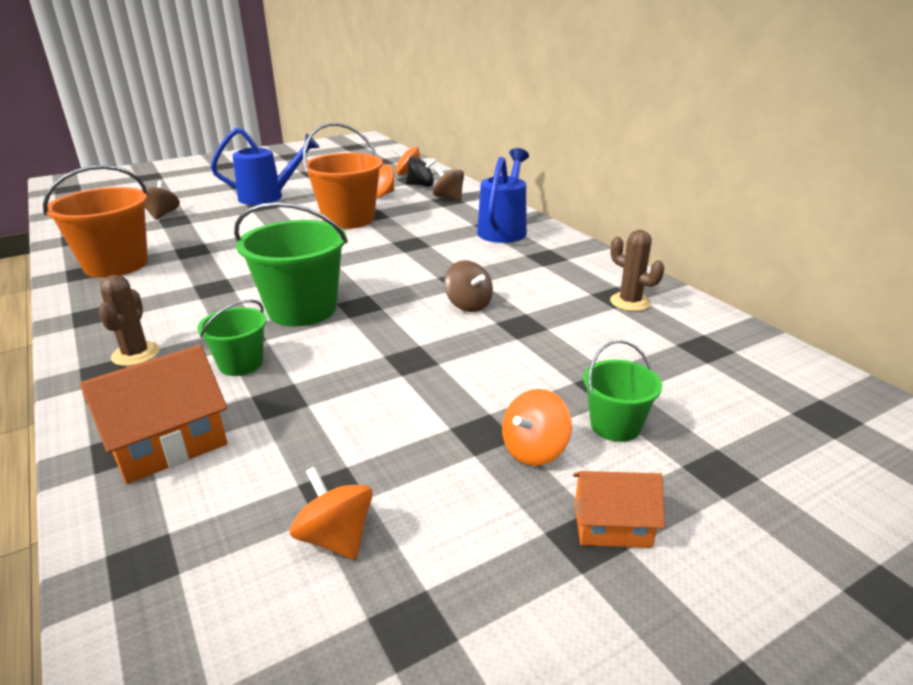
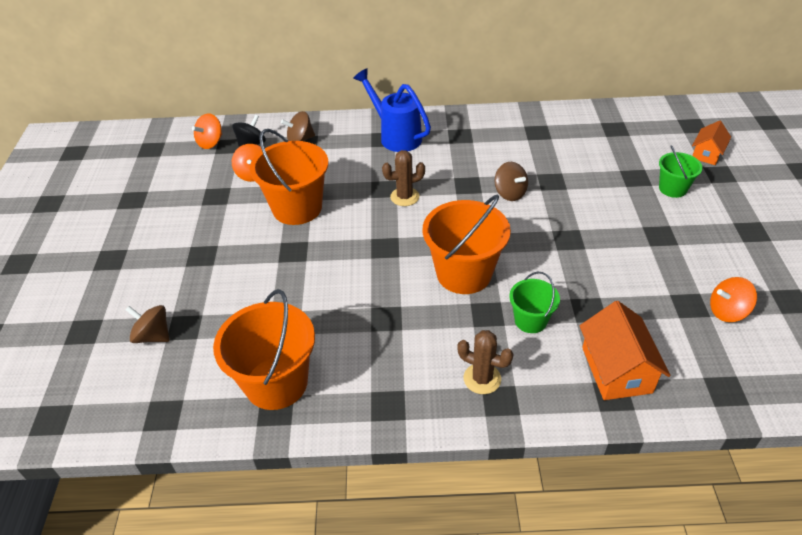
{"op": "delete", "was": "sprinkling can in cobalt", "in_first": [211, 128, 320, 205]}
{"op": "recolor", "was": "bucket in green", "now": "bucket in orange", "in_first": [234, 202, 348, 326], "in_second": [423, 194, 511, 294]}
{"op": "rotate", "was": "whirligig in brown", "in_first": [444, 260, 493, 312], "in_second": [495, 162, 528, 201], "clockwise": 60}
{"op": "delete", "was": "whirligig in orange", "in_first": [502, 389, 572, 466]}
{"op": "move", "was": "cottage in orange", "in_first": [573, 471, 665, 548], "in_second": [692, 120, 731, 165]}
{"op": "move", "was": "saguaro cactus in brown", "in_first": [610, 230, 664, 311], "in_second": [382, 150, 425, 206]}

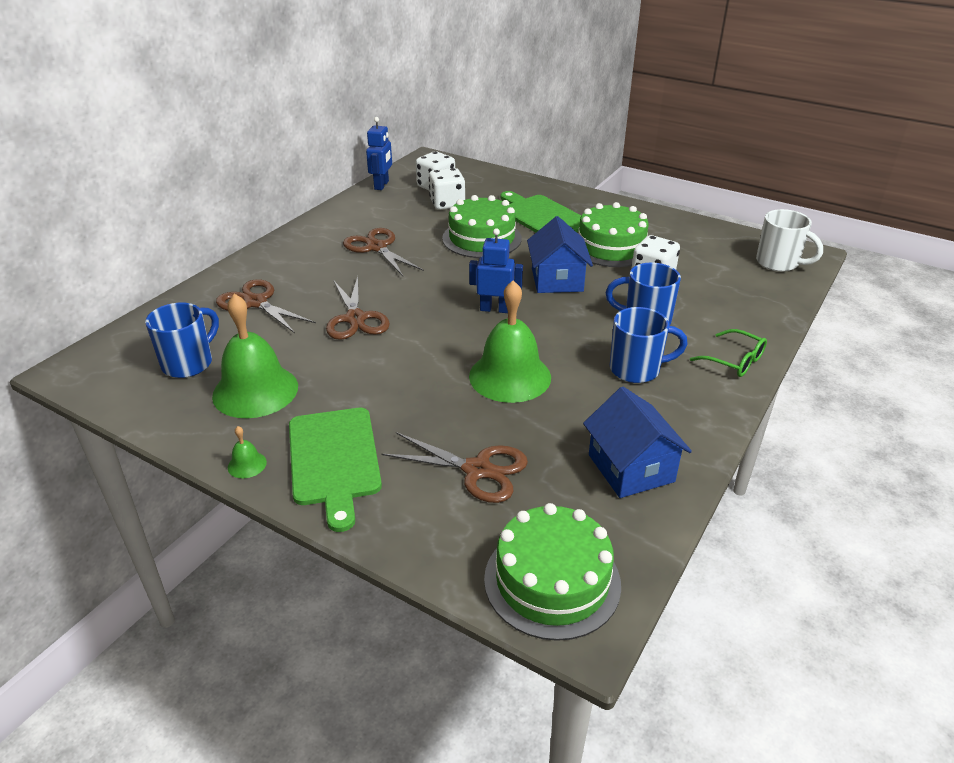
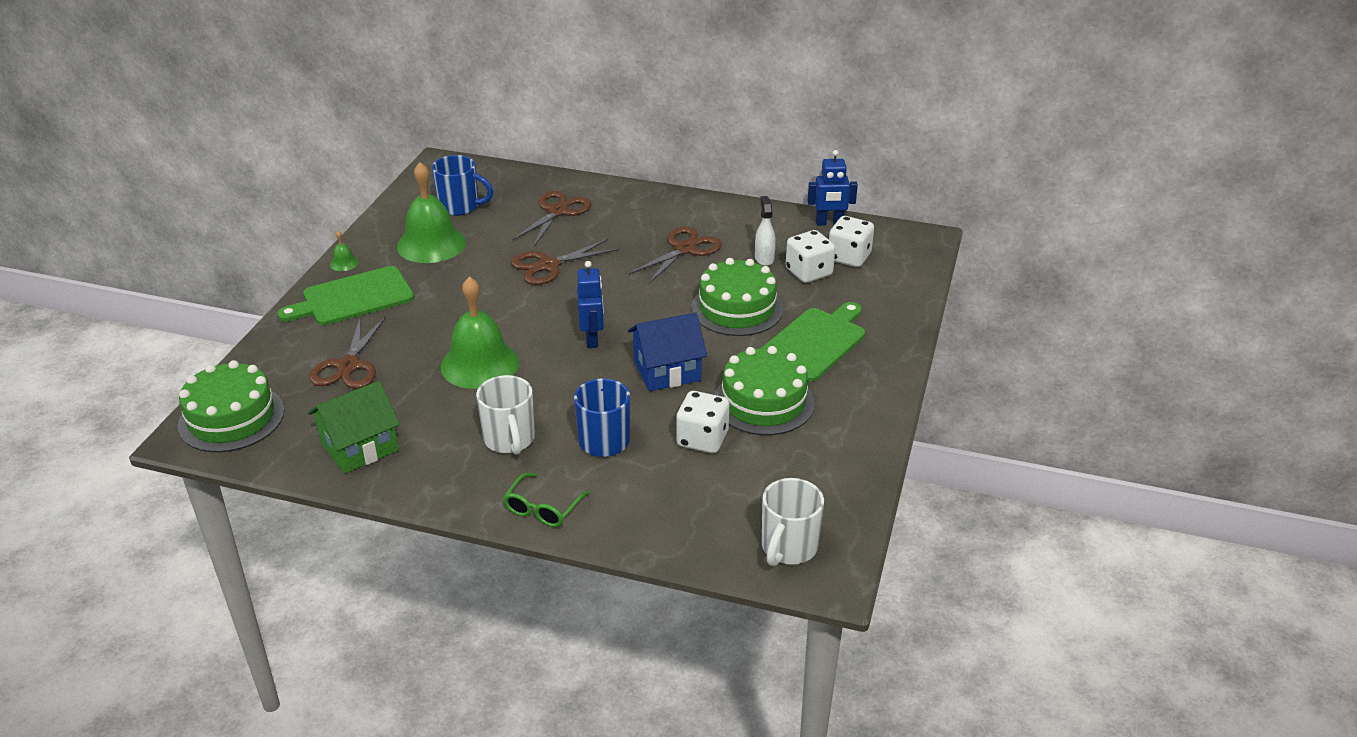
{"op": "recolor", "was": "cottage in cobalt", "now": "cottage in green", "in_first": [583, 387, 692, 498], "in_second": [308, 381, 400, 474]}
{"op": "recolor", "was": "mug in cobalt", "now": "mug in white", "in_first": [610, 307, 688, 383], "in_second": [476, 375, 535, 455]}
{"op": "insert", "now": "sprayer in white", "in_second": [755, 196, 776, 266]}

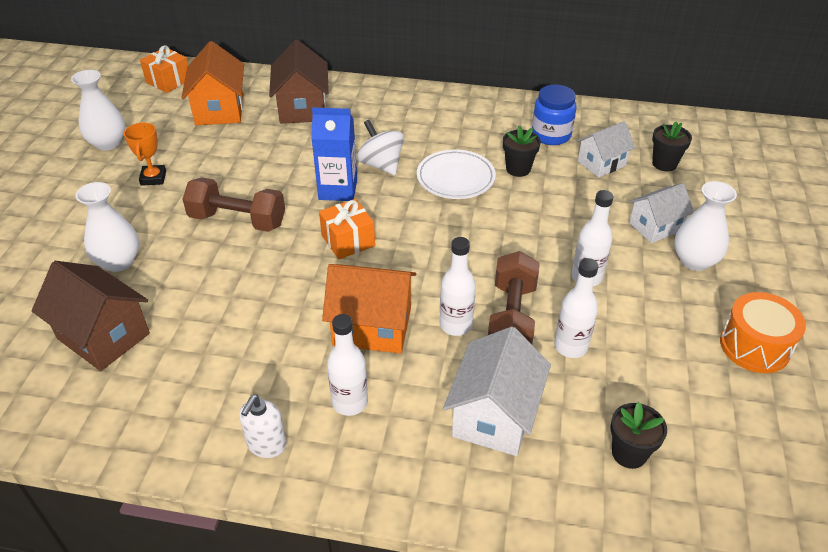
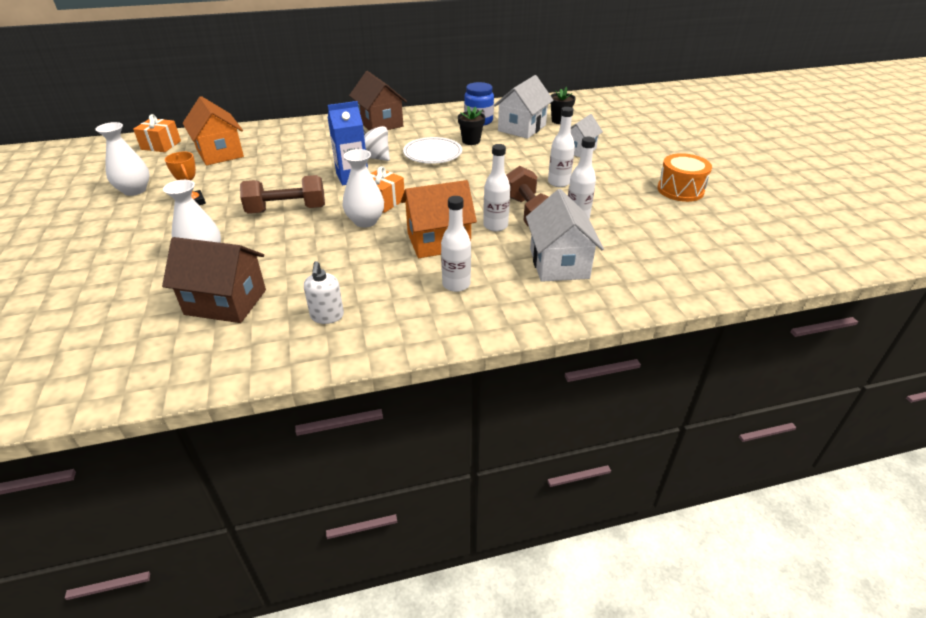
{"op": "move", "was": "soap pump in white", "in_first": [239, 394, 287, 458], "in_second": [304, 261, 344, 324]}
{"op": "move", "was": "cottage in brown", "in_first": [269, 39, 329, 124], "in_second": [349, 71, 407, 131]}
{"op": "resize", "was": "cottage in white", "in_first": [577, 121, 635, 178], "in_second": [494, 75, 554, 139], "ratio": 1.52}
{"op": "delete", "was": "plant pot in jet-black", "in_first": [611, 402, 667, 469]}
{"op": "move", "was": "vase in white", "in_first": [674, 181, 737, 271], "in_second": [342, 149, 384, 228]}

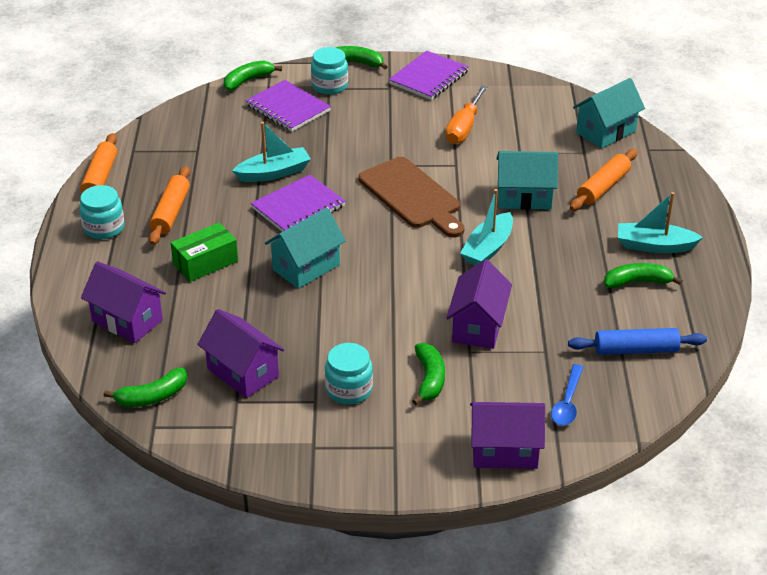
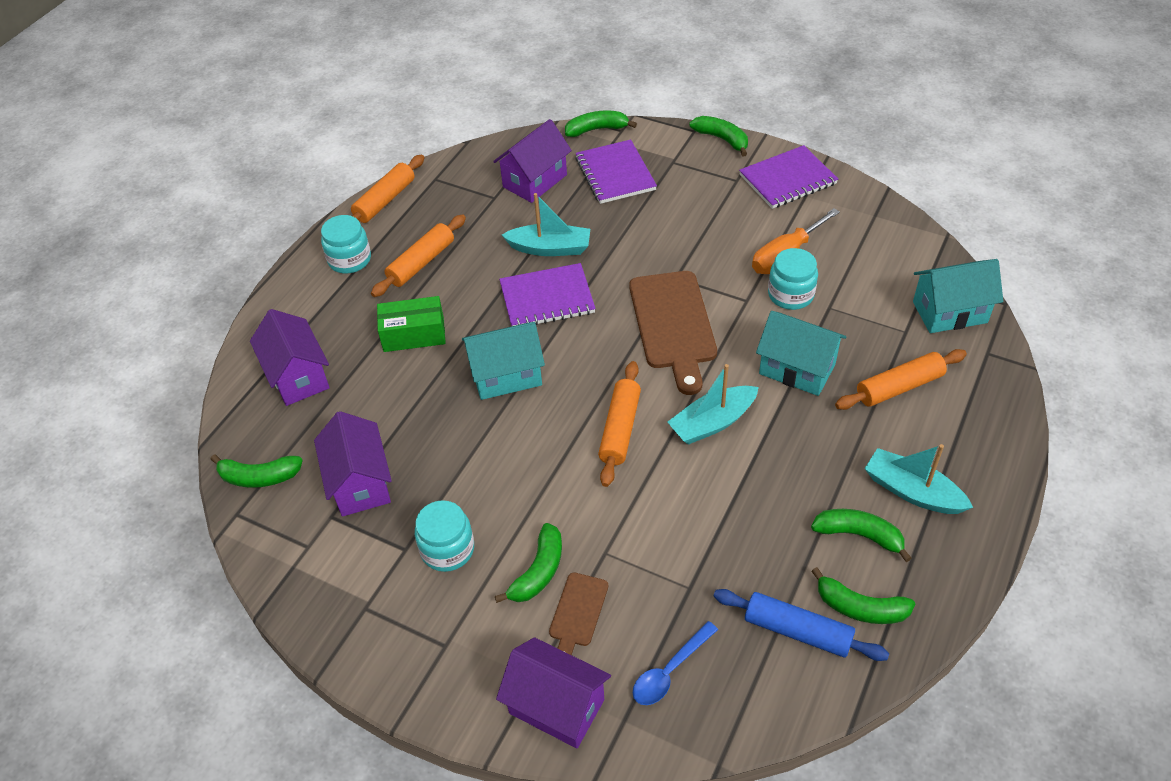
{"op": "move", "was": "jam jar in turquoise", "in_first": [311, 47, 348, 95], "in_second": [768, 248, 818, 310]}
{"op": "move", "was": "cottage in violet", "in_first": [446, 259, 512, 349], "in_second": [493, 119, 572, 203]}
{"op": "insert", "now": "cutting board in brown", "in_second": [549, 572, 608, 655]}
{"op": "insert", "now": "pastry roller in orange", "in_second": [598, 361, 641, 487]}
{"op": "insert", "now": "banana fruit in green", "in_second": [811, 567, 915, 624]}

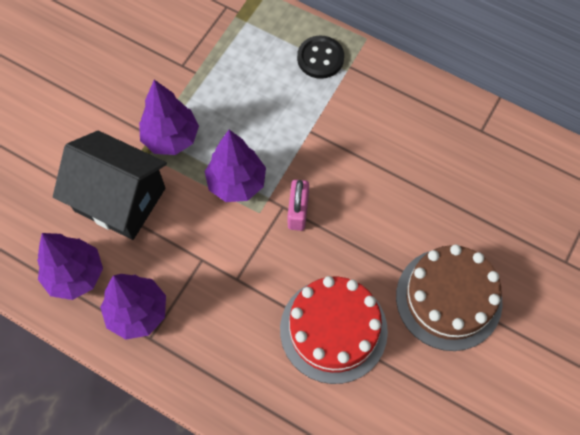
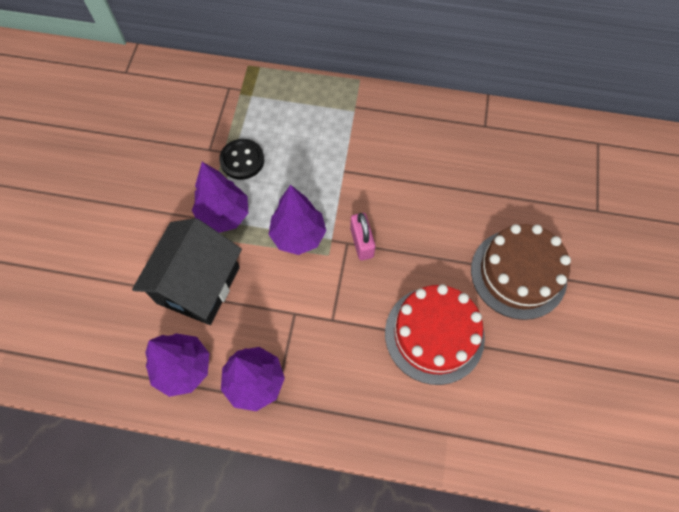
{"op": "rotate", "was": "cottage in jet-black", "in_first": [53, 131, 167, 240], "in_second": [132, 218, 242, 325], "clockwise": -75}
{"op": "move", "was": "shirt button in jet-black", "in_first": [297, 35, 344, 79], "in_second": [219, 139, 264, 180]}

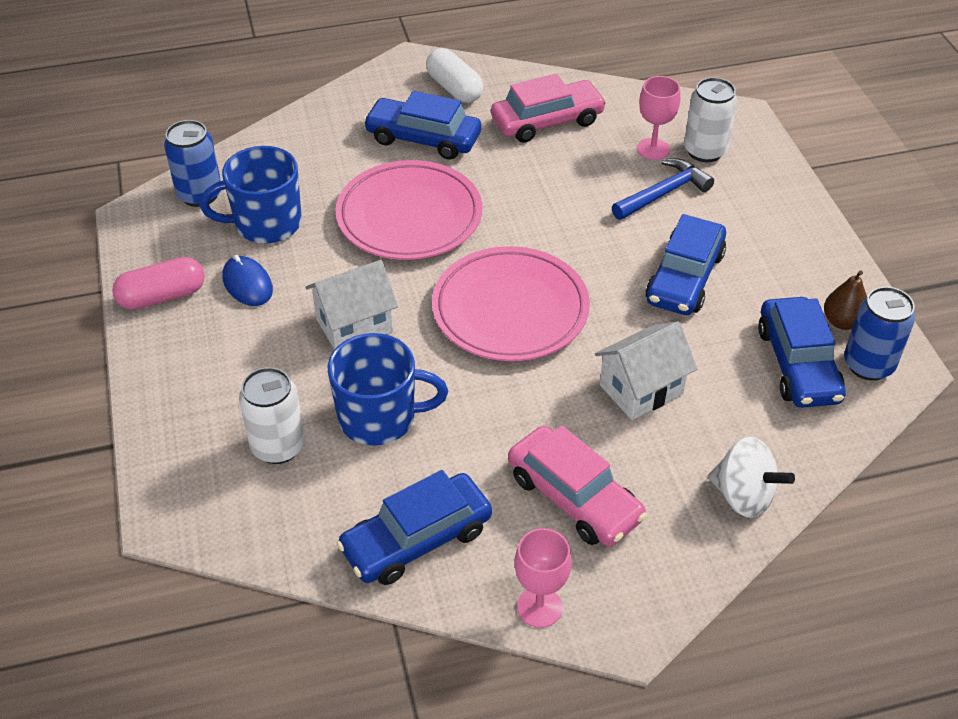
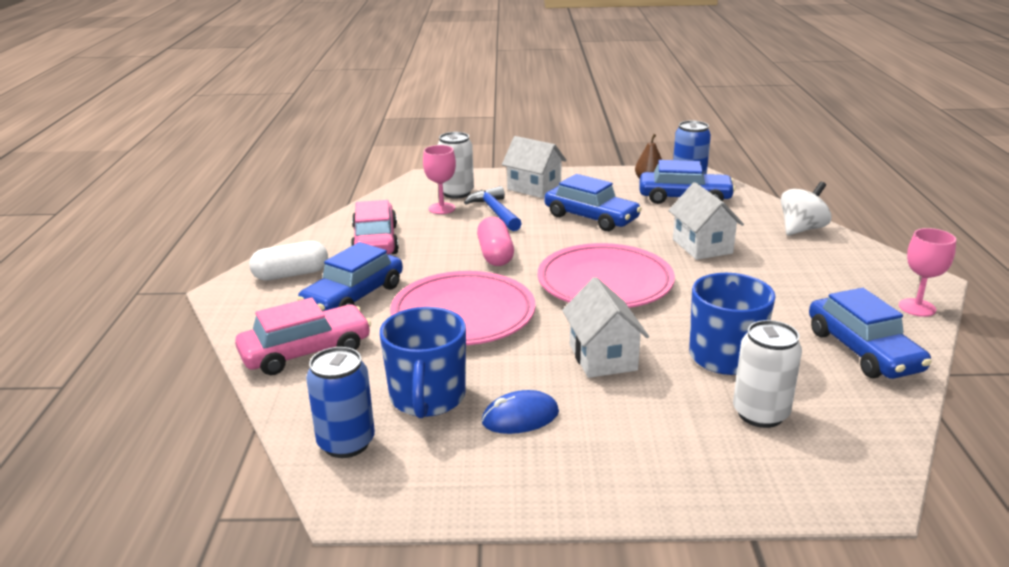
{"op": "move", "was": "pill shape in rose-pink", "in_first": [112, 257, 205, 310], "in_second": [477, 217, 514, 266]}
{"op": "move", "was": "toy car in rose-pink", "in_first": [508, 425, 647, 547], "in_second": [235, 297, 371, 375]}
{"op": "insert", "now": "cottage in white", "in_second": [502, 136, 566, 198]}

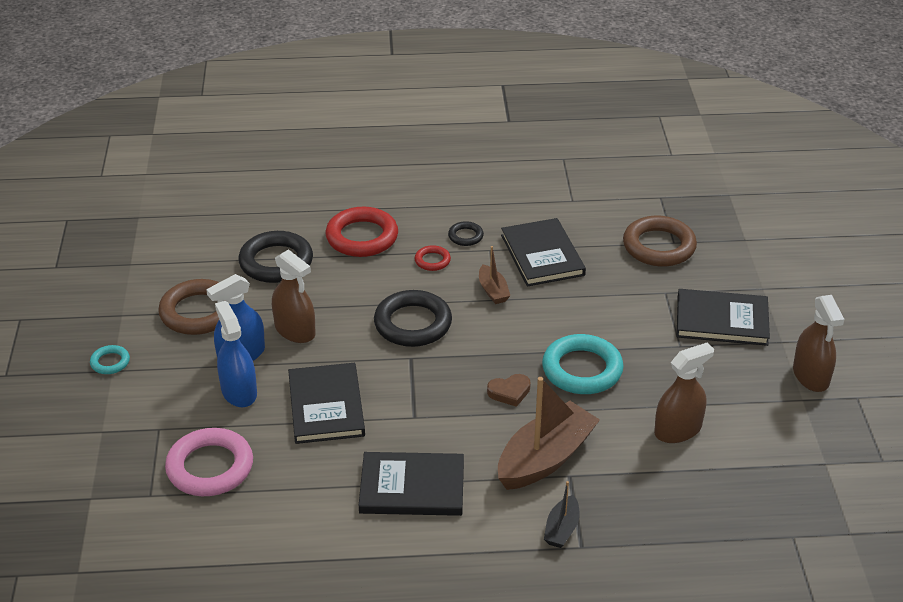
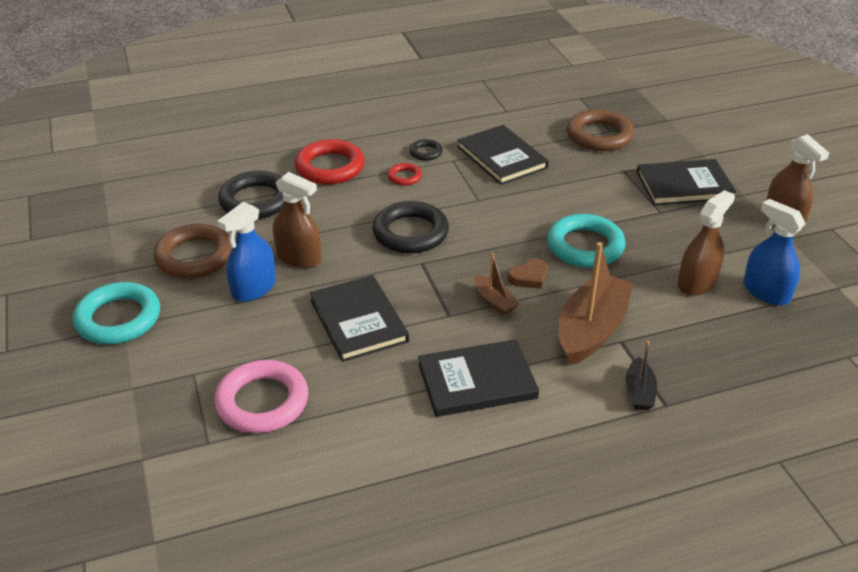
{"op": "resize", "was": "hoop in turquoise", "in_first": [90, 345, 130, 374], "in_second": [73, 282, 160, 344], "ratio": 2.04}
{"op": "move", "was": "sprayer in cobalt", "in_first": [215, 301, 257, 407], "in_second": [743, 199, 806, 305]}
{"op": "move", "was": "toy boat in brown", "in_first": [479, 246, 510, 304], "in_second": [474, 253, 519, 315]}

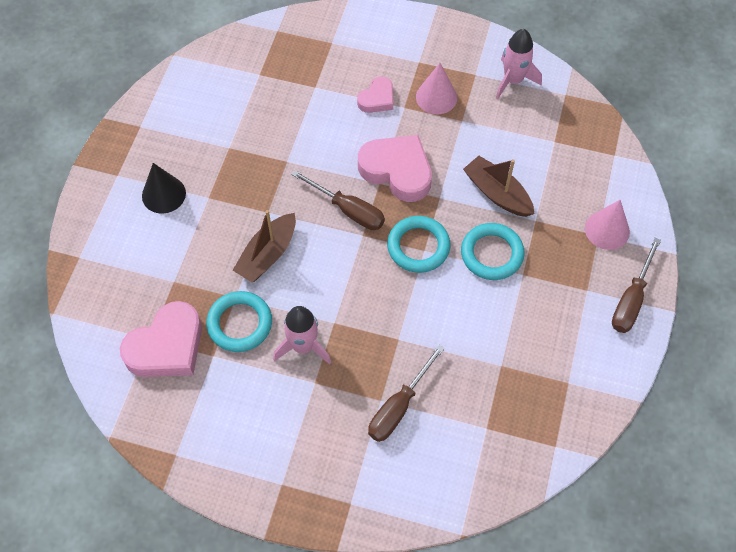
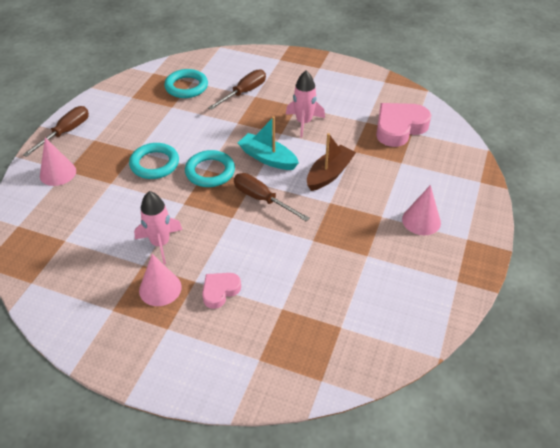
{"op": "recolor", "was": "cone shape in jet-black", "now": "cone shape in rose-pink", "in_first": [142, 163, 186, 214], "in_second": [402, 185, 441, 235]}
{"op": "move", "was": "hoop in turquoise", "in_first": [206, 291, 272, 352], "in_second": [164, 69, 208, 98]}
{"op": "delete", "was": "heart in rose-pink", "in_first": [358, 135, 432, 202]}
{"op": "delete", "was": "toy boat in brown", "in_first": [463, 156, 535, 217]}
{"op": "move", "was": "toy rocket in rose-pink", "in_first": [496, 29, 542, 99], "in_second": [134, 191, 183, 265]}
{"op": "insert", "now": "toy boat in turquoise", "in_second": [238, 116, 299, 170]}

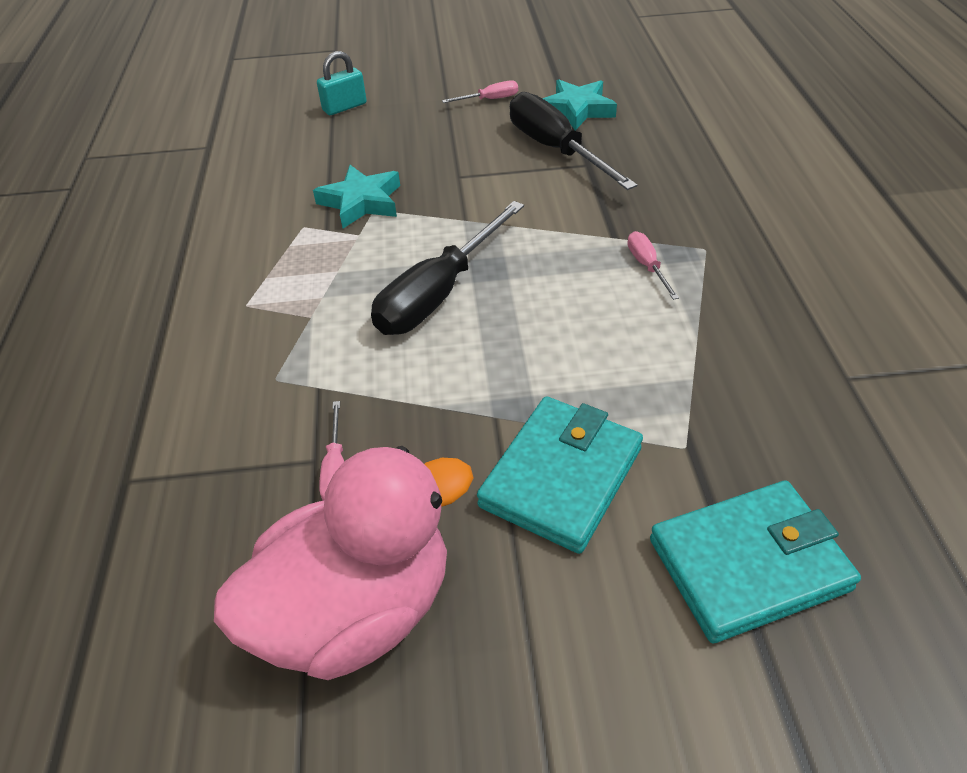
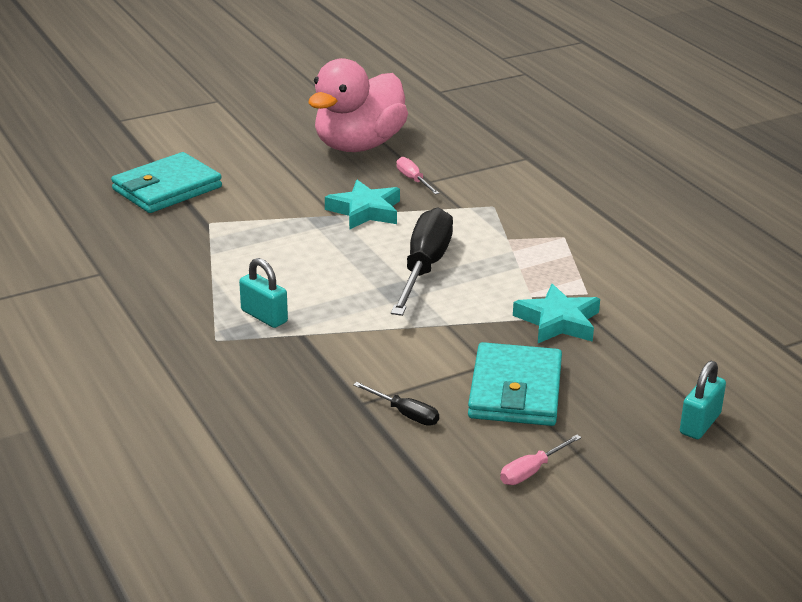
{"op": "move", "was": "card wallet in turquoise", "in_first": [477, 396, 643, 554], "in_second": [468, 342, 562, 426]}
{"op": "resize", "was": "hand screwdriver in jet-black", "in_first": [510, 92, 637, 190], "in_second": [353, 382, 439, 426], "ratio": 0.46}
{"op": "move", "was": "five-pointed star in turquoise", "in_first": [542, 79, 617, 130], "in_second": [325, 180, 400, 230]}
{"op": "replace", "was": "hand screwdriver in rose-pink", "now": "padlock in turquoise", "in_first": [627, 231, 679, 300], "in_second": [239, 258, 288, 328]}

